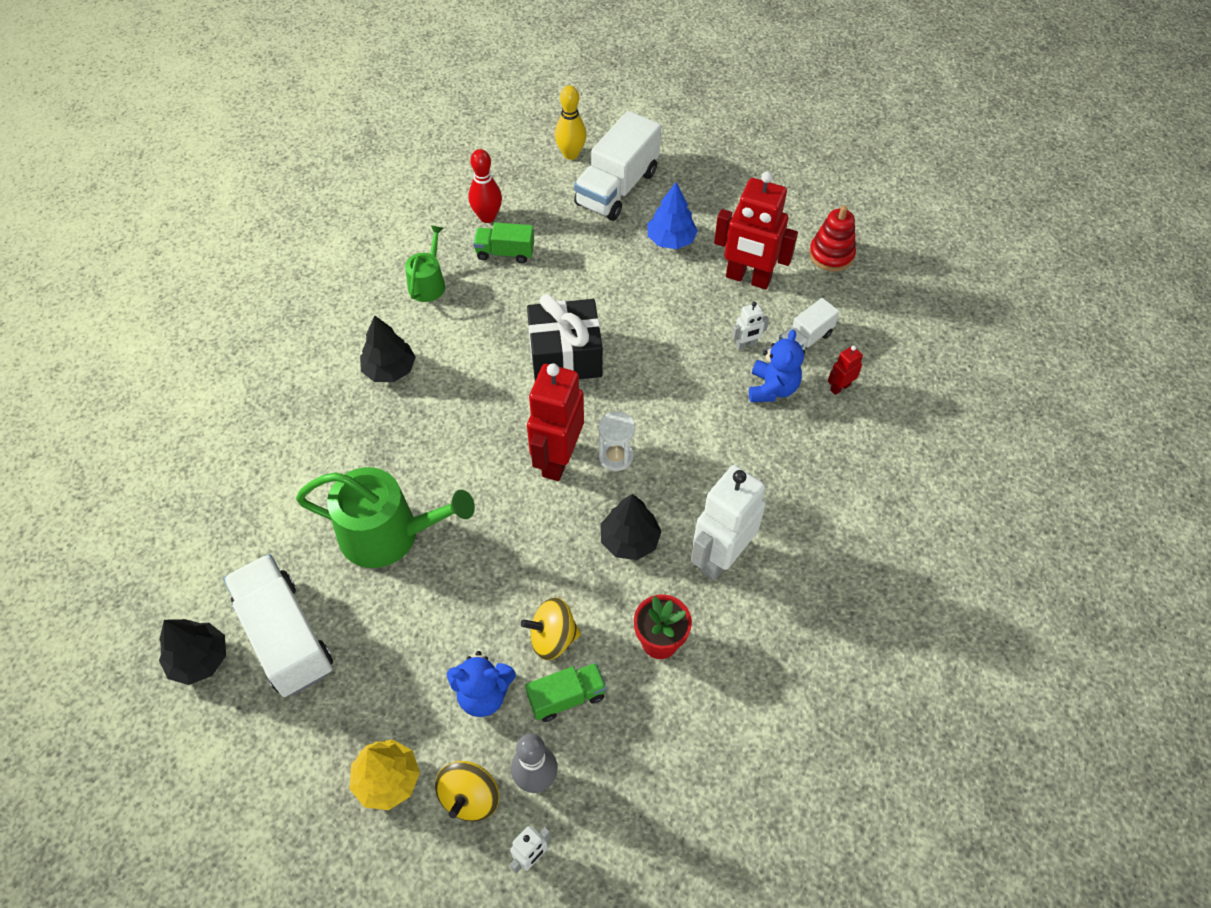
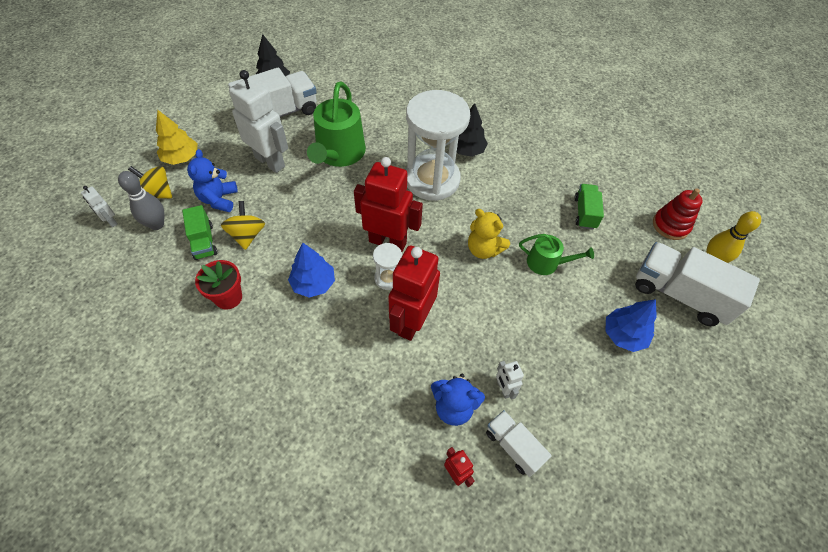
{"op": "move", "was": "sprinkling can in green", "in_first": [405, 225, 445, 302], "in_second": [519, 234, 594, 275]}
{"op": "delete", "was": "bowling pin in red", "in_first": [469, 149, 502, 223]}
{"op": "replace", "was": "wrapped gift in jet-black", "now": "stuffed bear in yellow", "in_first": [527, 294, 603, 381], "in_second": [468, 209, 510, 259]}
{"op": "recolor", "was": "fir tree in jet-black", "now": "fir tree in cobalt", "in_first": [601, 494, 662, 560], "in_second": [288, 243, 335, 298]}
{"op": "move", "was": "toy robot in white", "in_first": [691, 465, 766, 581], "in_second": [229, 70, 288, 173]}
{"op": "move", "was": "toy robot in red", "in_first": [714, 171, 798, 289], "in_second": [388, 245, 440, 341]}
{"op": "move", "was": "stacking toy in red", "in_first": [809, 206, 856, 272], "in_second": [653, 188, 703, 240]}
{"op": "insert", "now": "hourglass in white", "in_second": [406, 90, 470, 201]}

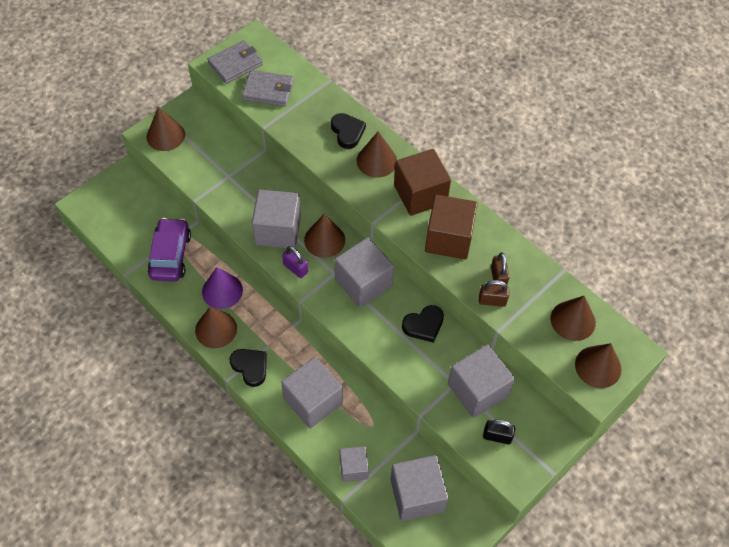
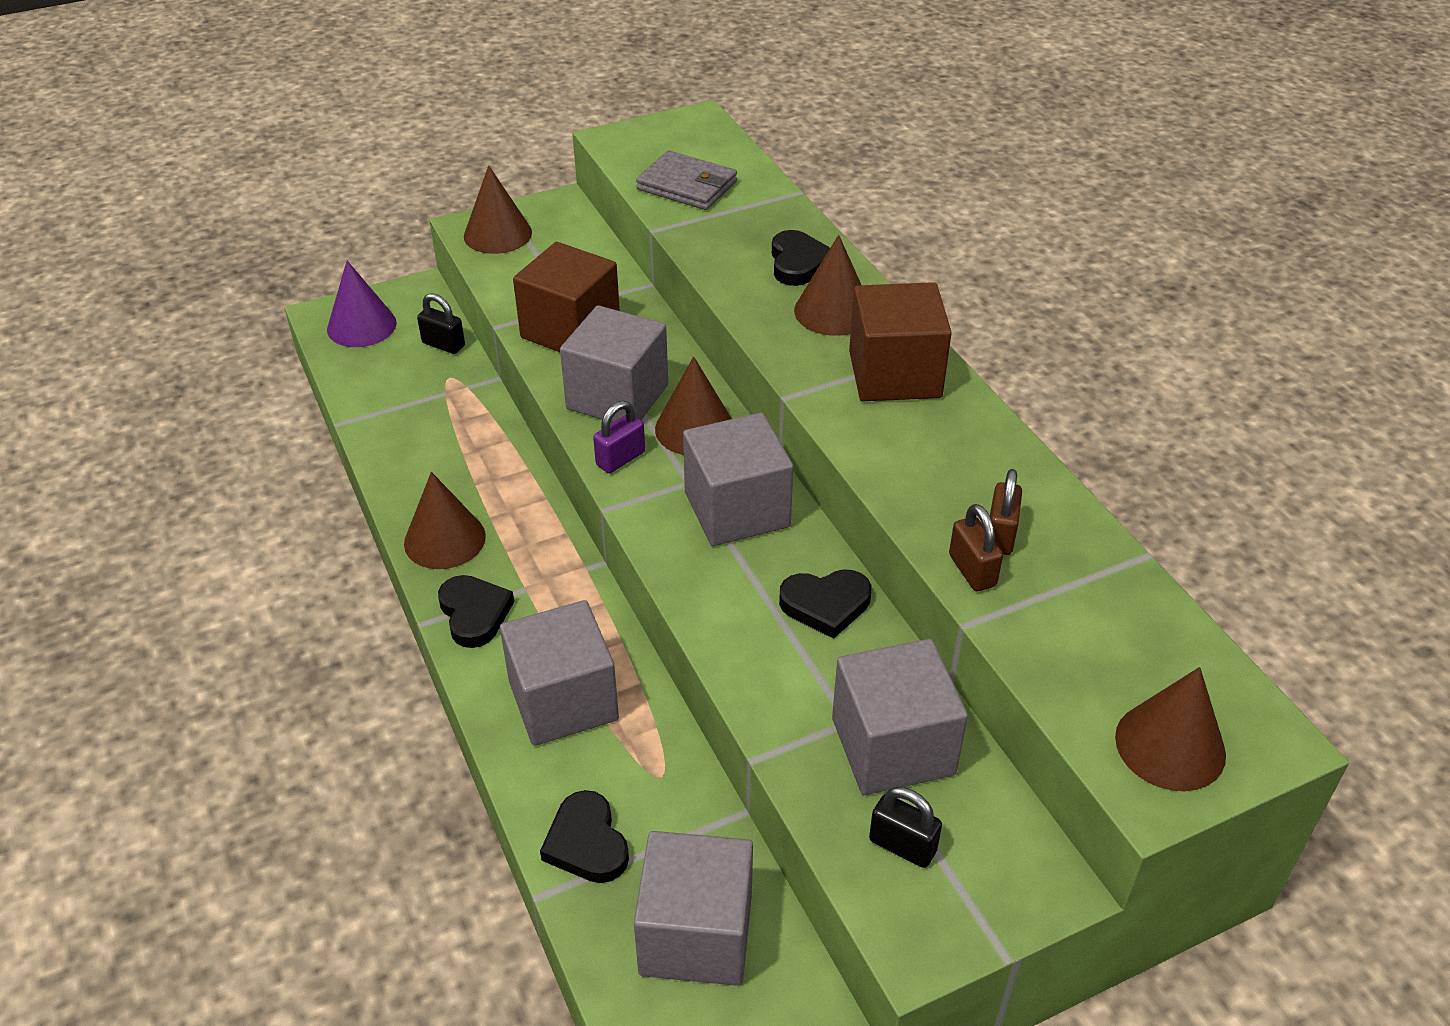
{"op": "delete", "was": "toy car in violet", "in_first": [147, 218, 191, 281]}
{"op": "move", "was": "cone shape in violet", "in_first": [202, 267, 243, 309], "in_second": [327, 261, 397, 347]}
{"op": "delete", "was": "card wallet in gray", "in_first": [207, 40, 263, 84]}
{"op": "rotate", "was": "padlock in violet", "in_first": [282, 246, 308, 278], "in_second": [593, 401, 645, 473], "clockwise": 75}
{"op": "replace", "was": "cube in gray", "now": "heart in jet-black", "in_first": [340, 446, 369, 482], "in_second": [540, 790, 629, 883]}
{"op": "move", "was": "cube in brown", "in_first": [425, 195, 478, 259], "in_second": [513, 242, 620, 352]}
{"op": "rotate", "was": "padlock in brown", "in_first": [479, 280, 509, 307], "in_second": [949, 504, 1003, 591], "clockwise": 45}
{"op": "delete", "was": "cone shape in brown", "in_first": [550, 296, 596, 341]}
{"op": "insert", "now": "padlock in jet-black", "in_second": [417, 293, 465, 354]}

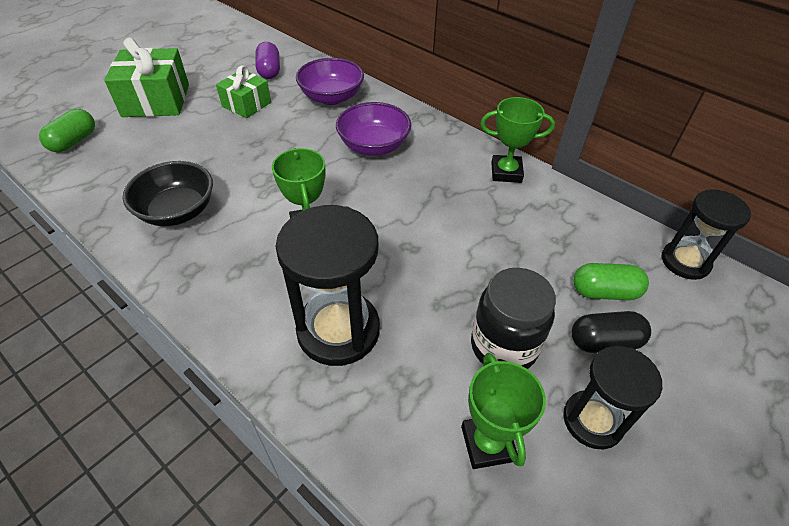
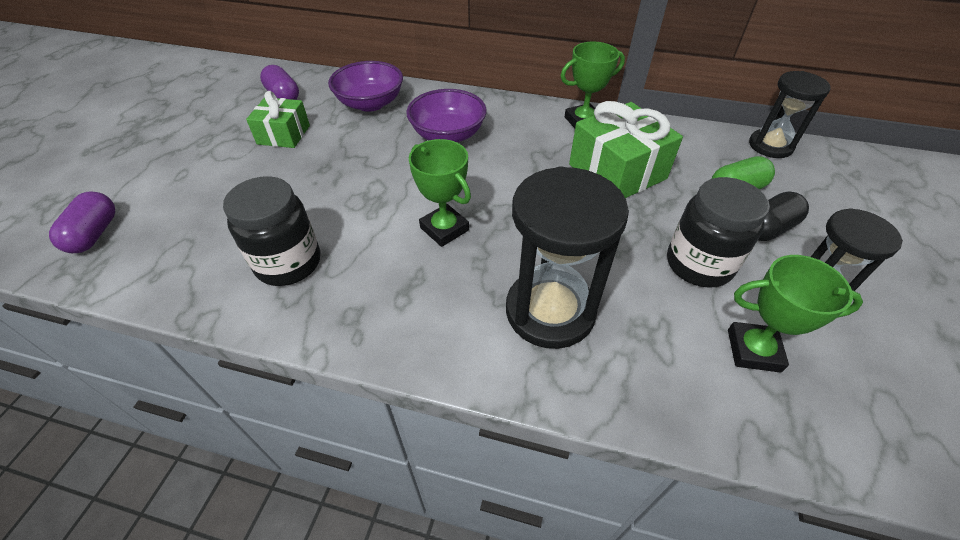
{"op": "recolor", "was": "pill shape in green", "now": "pill shape in violet", "in_first": [39, 109, 95, 152], "in_second": [49, 191, 115, 253]}
{"op": "move", "was": "wrapped gift in green", "in_first": [104, 37, 189, 117], "in_second": [569, 101, 683, 198]}
{"op": "replace", "was": "deep dish in jet-black", "now": "jam jar in jet-black", "in_first": [123, 161, 213, 226], "in_second": [223, 176, 320, 286]}
{"op": "rotate", "was": "prize cup in green", "in_first": [461, 353, 546, 469], "in_second": [728, 255, 863, 373], "clockwise": -45}

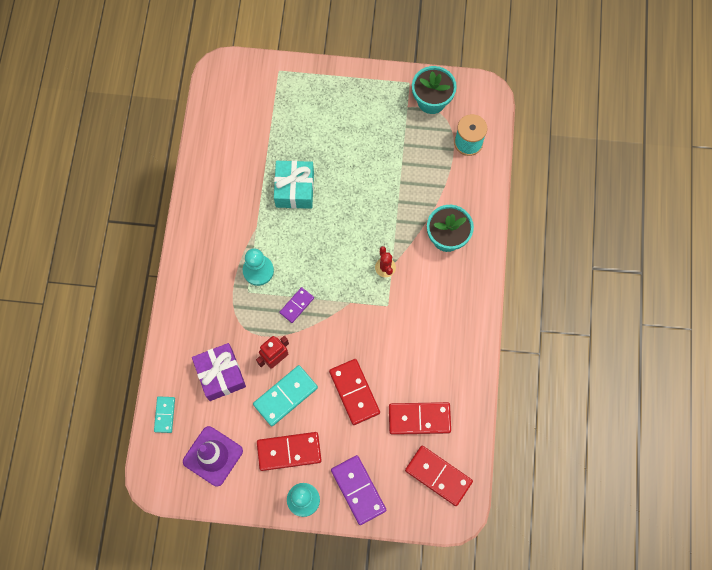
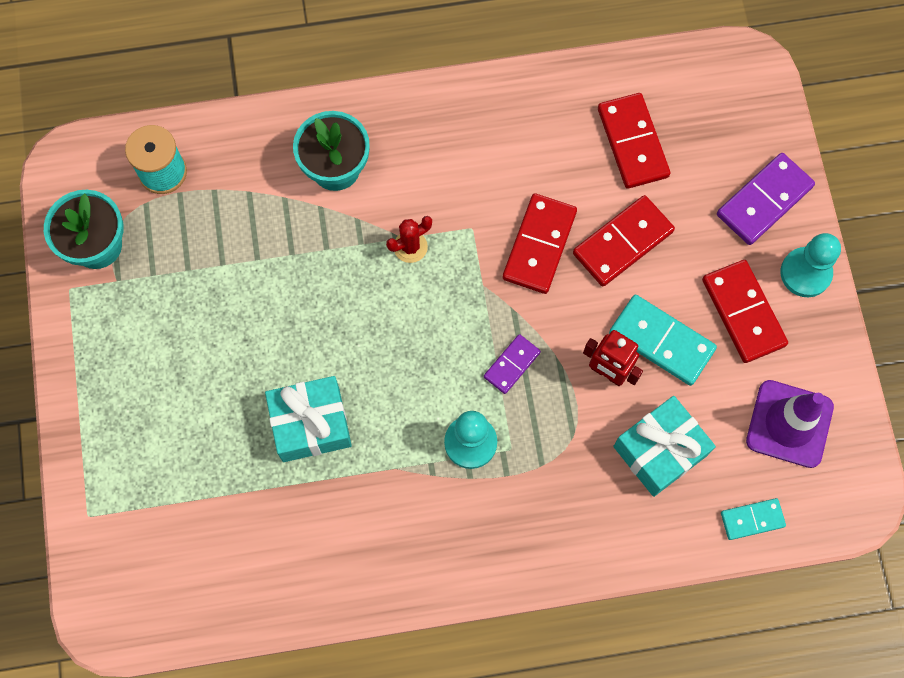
{"op": "recolor", "was": "wrapped gift in violet", "now": "wrapped gift in turquoise", "in_first": [192, 343, 246, 401], "in_second": [613, 396, 716, 497]}
{"op": "rotate", "was": "domino in violet", "in_first": [279, 287, 314, 323], "in_second": [484, 334, 541, 394], "clockwise": -75}
{"op": "move", "was": "domino in red", "in_first": [405, 446, 473, 506], "in_second": [503, 193, 577, 294]}

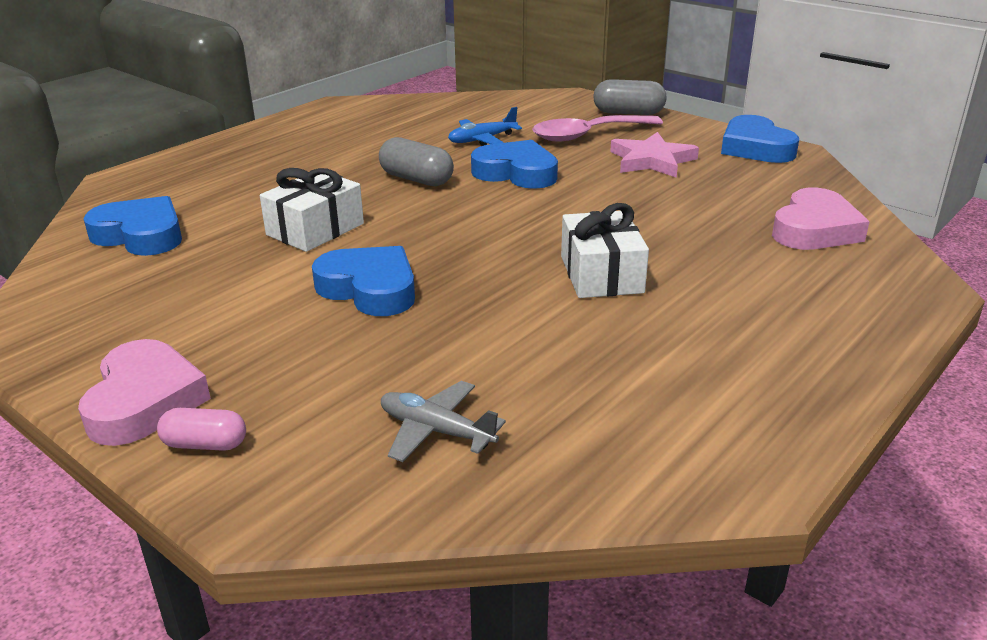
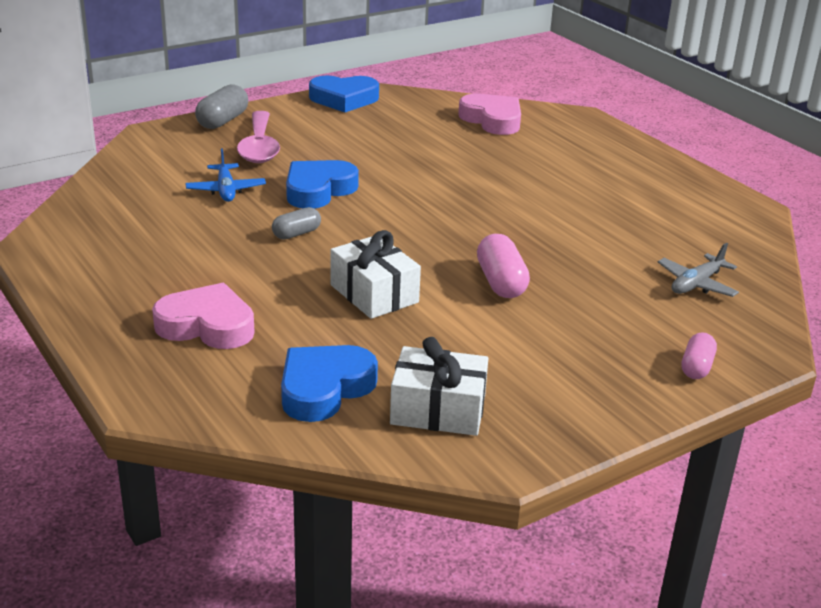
{"op": "move", "was": "heart in rose-pink", "in_first": [78, 339, 211, 446], "in_second": [152, 283, 254, 349]}
{"op": "replace", "was": "heart in cobalt", "now": "pill shape in rose-pink", "in_first": [312, 246, 415, 316], "in_second": [477, 234, 530, 298]}
{"op": "resize", "was": "pill shape in gray", "in_first": [379, 137, 454, 186], "in_second": [272, 207, 321, 239], "ratio": 0.64}
{"op": "move", "was": "wrapped gift in white", "in_first": [561, 203, 649, 298], "in_second": [390, 337, 488, 436]}
{"op": "delete", "was": "five-pointed star in rose-pink", "in_first": [610, 132, 699, 178]}

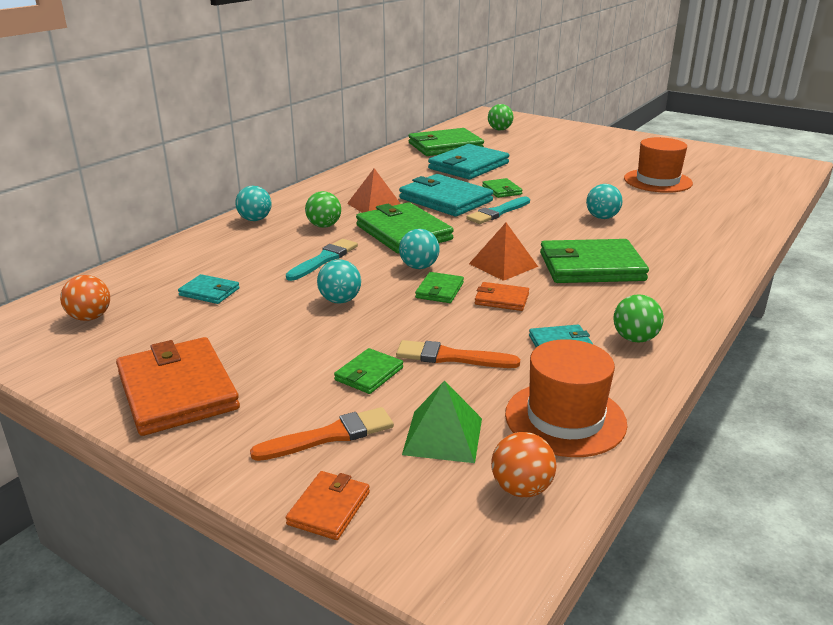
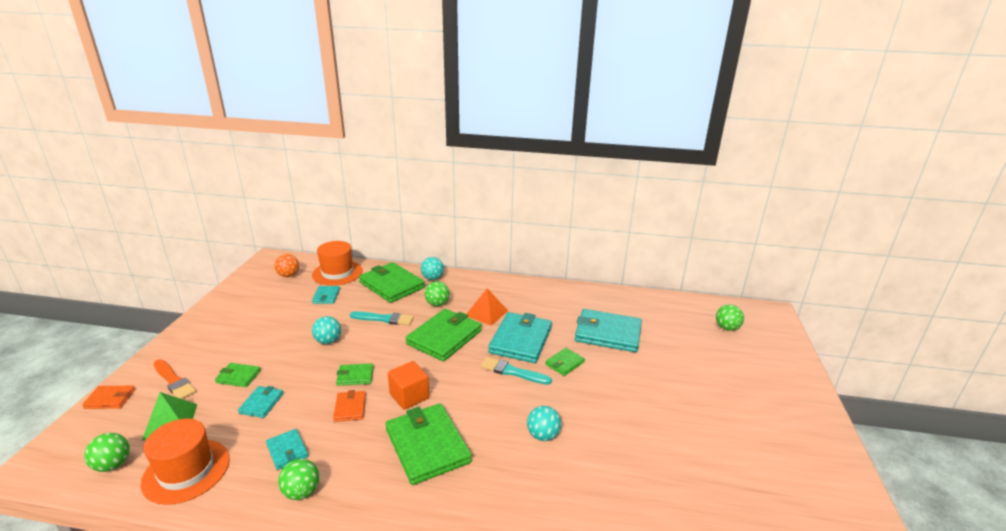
{"op": "delete", "was": "card wallet in orange", "in_first": [116, 337, 240, 436]}
{"op": "replace", "was": "paintbrush in orange", "now": "card wallet in turquoise", "in_first": [396, 340, 520, 368], "in_second": [238, 386, 284, 418]}
{"op": "delete", "was": "sphere in turquoise", "in_first": [399, 229, 440, 269]}
{"op": "move", "was": "card wallet in green", "in_first": [409, 128, 484, 156], "in_second": [359, 262, 425, 303]}
{"op": "replace", "was": "solid pyramid in orange", "now": "cube in orange", "in_first": [469, 223, 538, 281], "in_second": [388, 361, 429, 410]}
{"op": "recolor", "was": "sphere in orange", "now": "sphere in green", "in_first": [491, 432, 557, 498], "in_second": [84, 433, 130, 472]}
{"op": "move", "was": "tall hat in orange", "in_first": [624, 137, 693, 193], "in_second": [312, 241, 363, 286]}

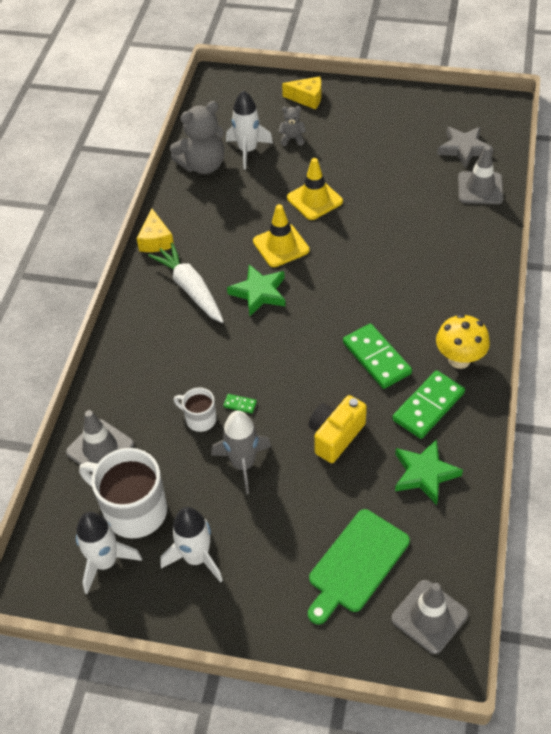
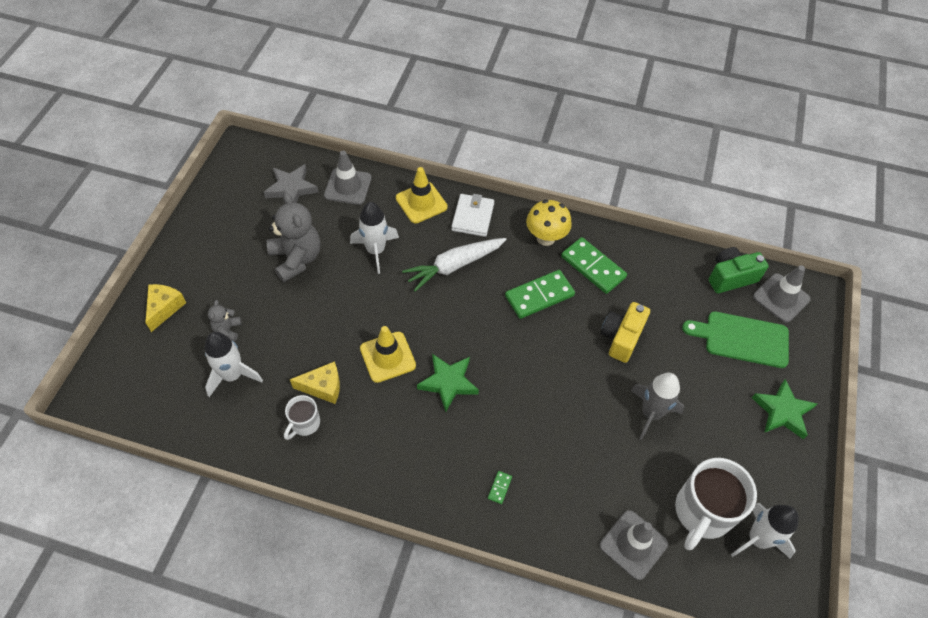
{"op": "move", "was": "piece of cheese in yellow", "in_first": [137, 209, 174, 252], "in_second": [290, 361, 340, 404]}
{"op": "move", "was": "toy carrot in white", "in_first": [148, 243, 224, 323], "in_second": [402, 238, 507, 291]}
{"op": "move", "was": "toy rocket in white", "in_first": [160, 507, 223, 583], "in_second": [350, 202, 399, 274]}
{"op": "move", "was": "stuffed bear in gray", "in_first": [170, 101, 224, 174], "in_second": [267, 192, 320, 282]}
{"op": "move", "was": "mug in white", "in_first": [174, 387, 217, 432], "in_second": [284, 395, 320, 440]}
{"op": "move", "was": "domino in green", "in_first": [223, 394, 257, 413], "in_second": [488, 471, 512, 504]}
{"op": "move", "was": "traffic cone in yellow", "in_first": [287, 158, 343, 220], "in_second": [396, 167, 448, 223]}
{"op": "rotate", "was": "cutting board in green", "in_first": [308, 509, 410, 624], "in_second": [682, 311, 789, 368], "clockwise": 150}
{"op": "rotate", "was": "photo camera in yellow", "in_first": [309, 395, 367, 463], "in_second": [601, 302, 650, 363], "clockwise": 75}
{"op": "move", "was": "five-pointed star in green", "in_first": [395, 439, 463, 505], "in_second": [752, 379, 817, 440]}
{"op": "insert", "now": "card wallet in white", "in_second": [451, 194, 495, 237]}
{"op": "insert", "now": "photo camera in green", "in_second": [709, 247, 769, 293]}

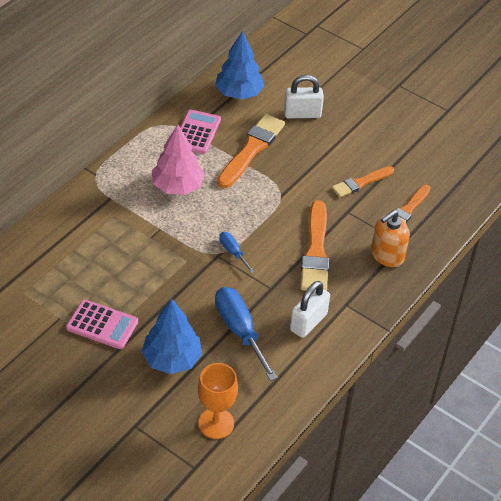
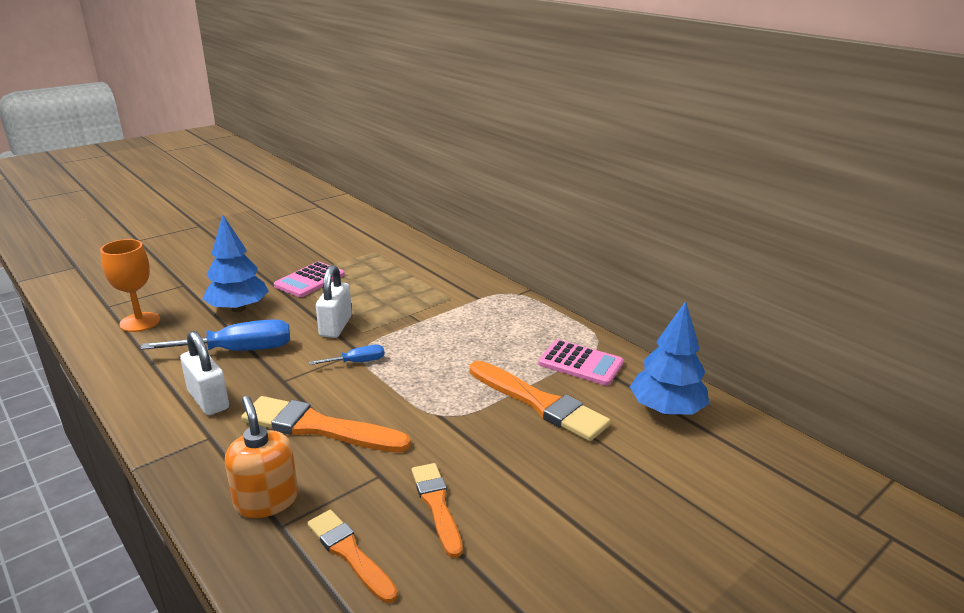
{"op": "delete", "was": "fir tree in rose-pink", "in_first": [152, 124, 205, 195]}
{"op": "move", "was": "padlock in white", "in_first": [284, 75, 324, 119], "in_second": [316, 265, 352, 338]}

